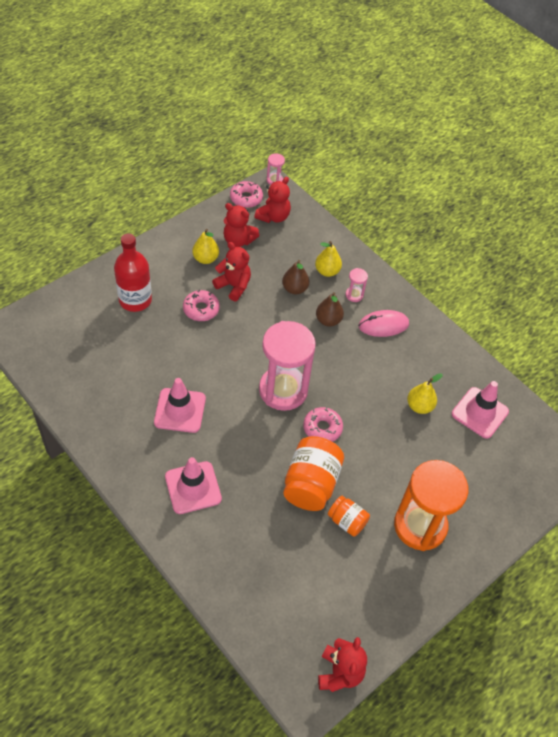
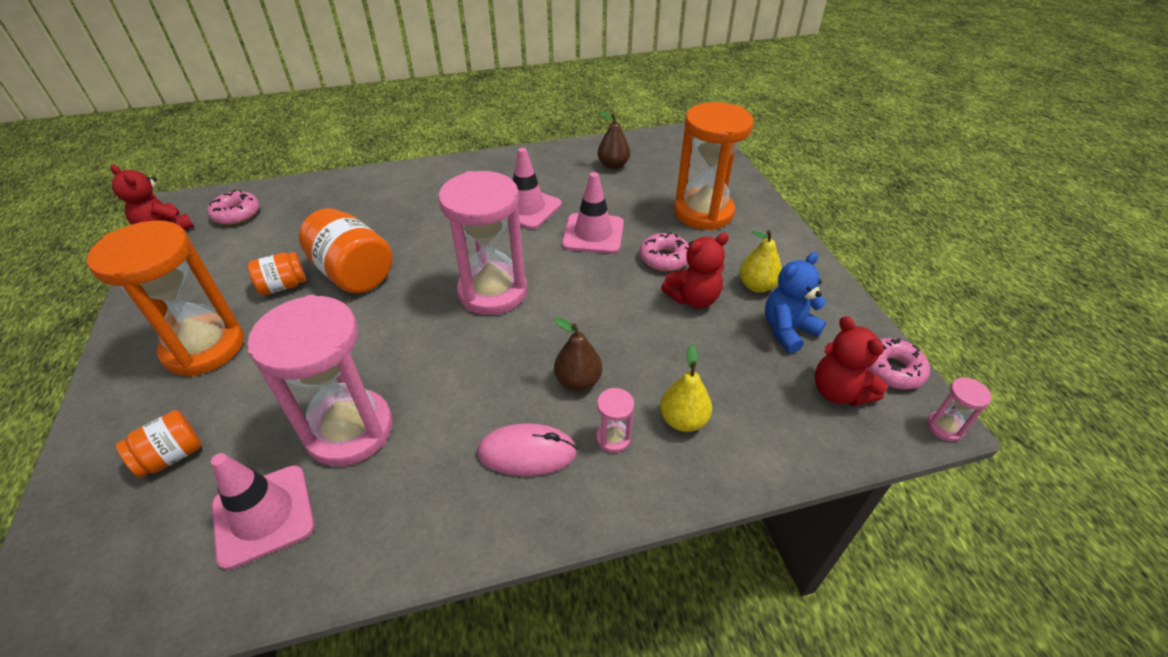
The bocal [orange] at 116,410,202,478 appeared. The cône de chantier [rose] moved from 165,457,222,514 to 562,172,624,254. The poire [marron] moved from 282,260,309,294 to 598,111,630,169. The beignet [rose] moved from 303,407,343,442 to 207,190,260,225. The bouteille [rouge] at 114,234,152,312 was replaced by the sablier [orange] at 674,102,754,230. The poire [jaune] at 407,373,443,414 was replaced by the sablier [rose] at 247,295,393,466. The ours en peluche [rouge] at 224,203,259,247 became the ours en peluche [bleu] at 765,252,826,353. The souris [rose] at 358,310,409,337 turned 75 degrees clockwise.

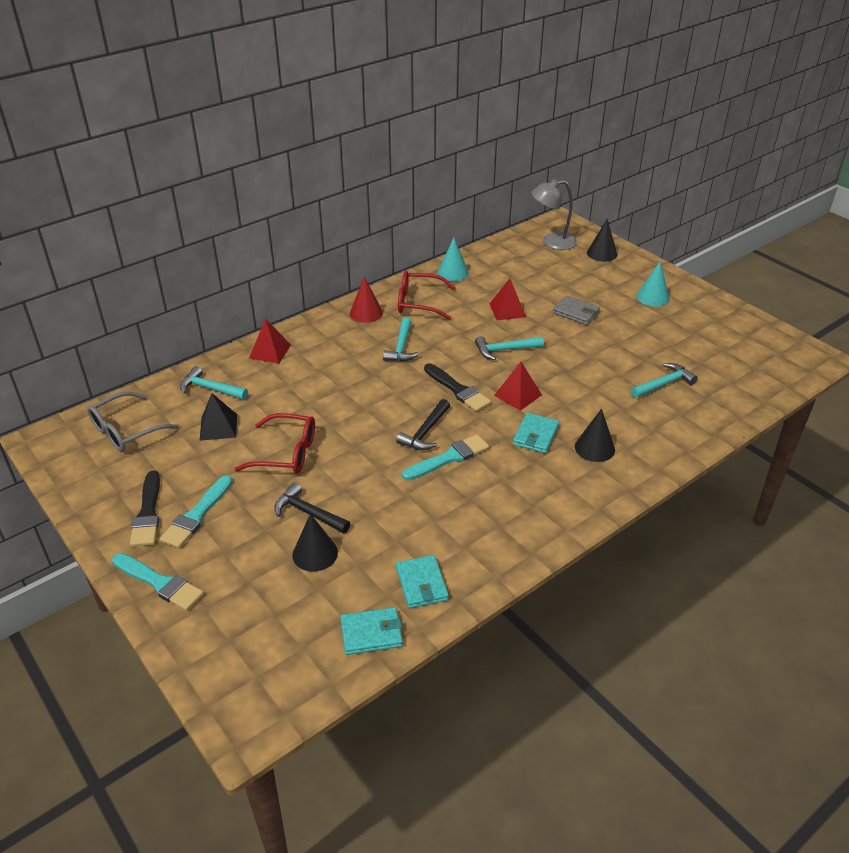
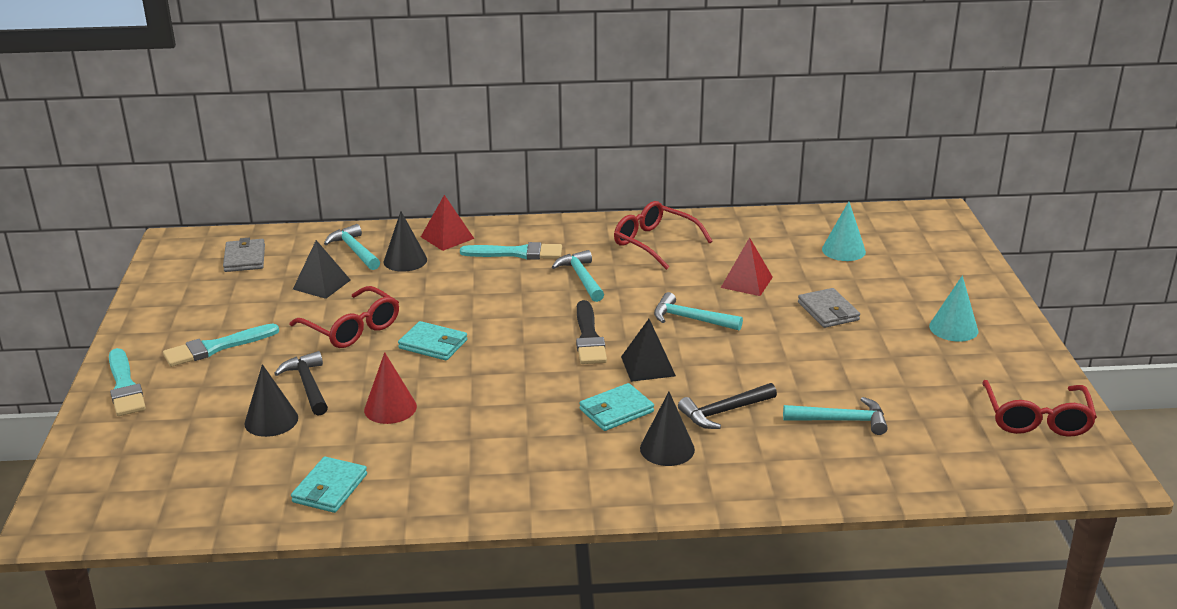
The pinceau [noir] at 130,471,160,547 disappeared. The lampe [gris] at 531,179,577,250 disappeared. The lunettes [rouge] at 982,380,1097,437 appeared. The portefeuille [turquoise] moved from 340,607,403,655 to 398,321,467,360. The cône [rouge] moved from 350,276,383,323 to 364,352,417,424. The marteau [noir] moved from 396,399,450,450 to 678,383,777,429. The pinceau [turquoise] moved from 402,434,489,480 to 460,242,562,260. The cône [turquoise] moved from 437,238,469,281 to 822,201,866,261. The cône [noir] moved from 587,219,617,262 to 384,211,427,272. The lunettes [gris] at 87,391,179,452 was replaced by the portefeuille [gris] at 223,238,265,272. The pyramide [rouge] at 494,362,542,411 became the pyramide [noir] at 621,319,676,382. The marteau [turquoise] at 383,317,419,362 turned 120 degrees clockwise.

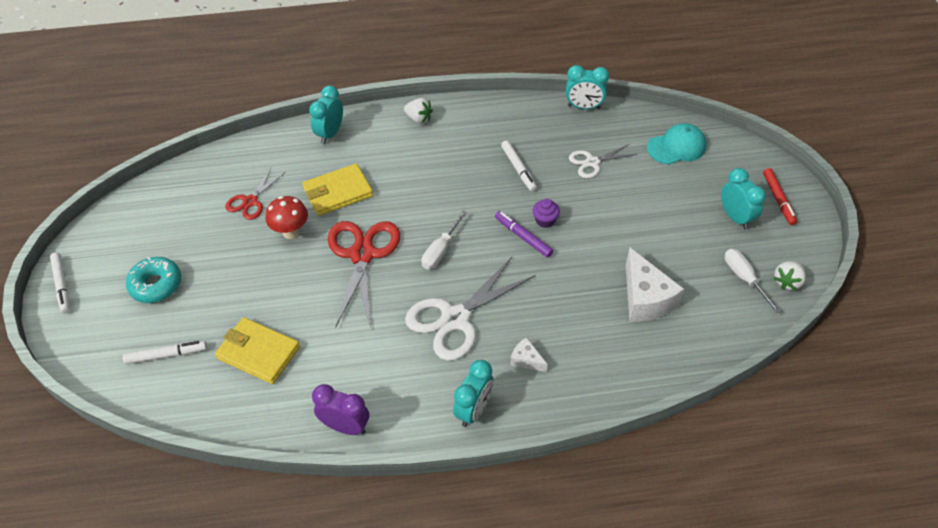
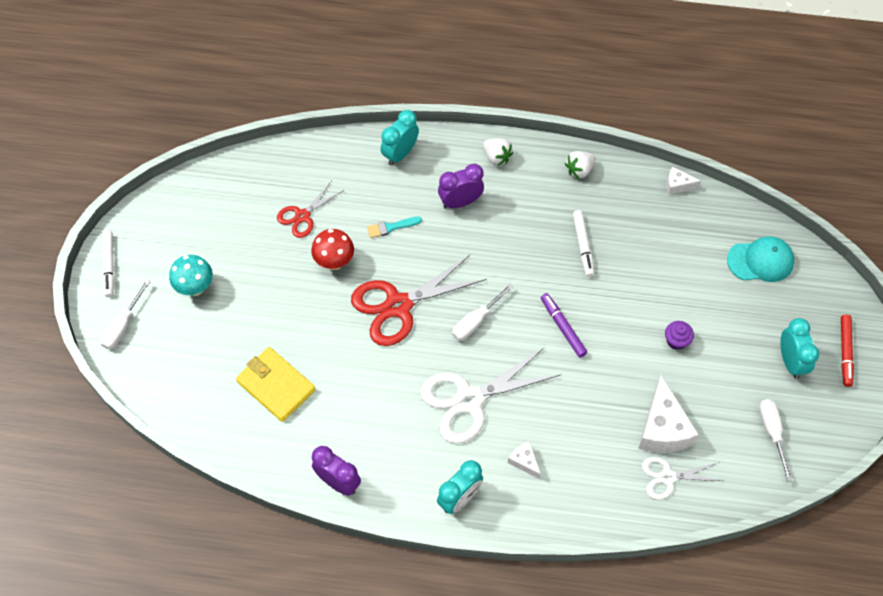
The feutre [blanc] at 123,341,207,364 disappeared. The tournevis [blanc] at 100,279,151,349 appeared. The réveil [violet] at 438,163,484,209 appeared. The muffin [violet] moved from 533,199,560,228 to 665,321,694,350. The ciseaux [blanc] moved from 569,144,638,178 to 642,457,723,499. The fraise [blanc] moved from 774,261,806,290 to 565,151,596,179. The beignet [turquoise] at 126,257,181,303 was replaced by the champignon [turquoise] at 169,255,213,296. The portefeuille [jaune] at 302,163,373,216 was replaced by the pinceau [turquoise] at 367,217,422,238. The réveil [turquoise] at 566,65,609,109 was replaced by the fromage [blanc] at 667,167,701,195. The ciseaux [rouge] at 328,221,400,328 turned 135 degrees counterclockwise.

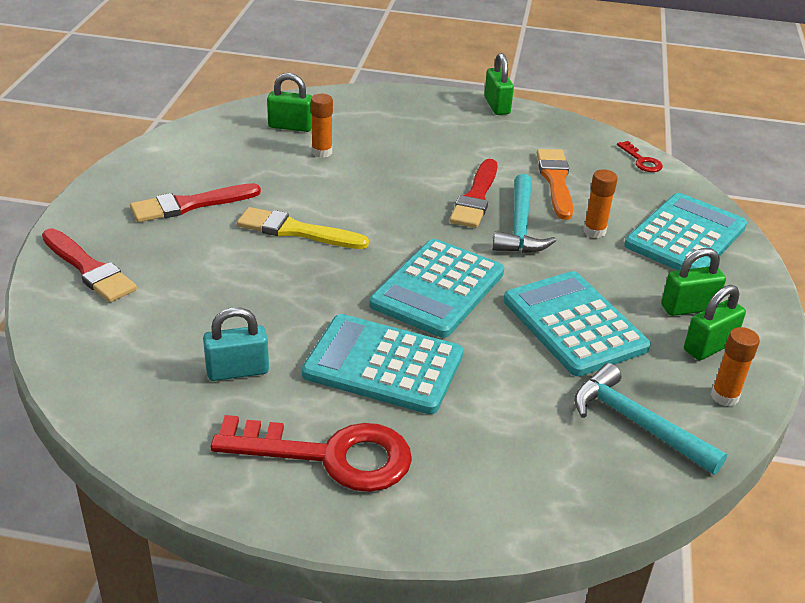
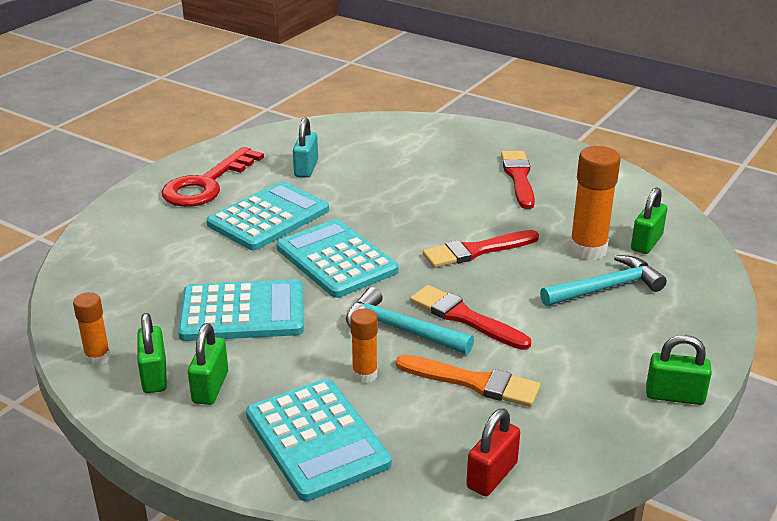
The pinceau [jaune] at 237,207,369,249 disappeared. The pinceau [rouge] moved from 42,229,137,302 to 423,230,539,268. The marteau [turquoise] moved from 574,363,727,474 to 540,255,667,306. The clé [rouge] at 617,141,663,172 was replaced by the cadenas [rouge] at 466,408,520,496. The bâton de colle [orange] at 311,94,333,158 changed to 1.74 times the size.

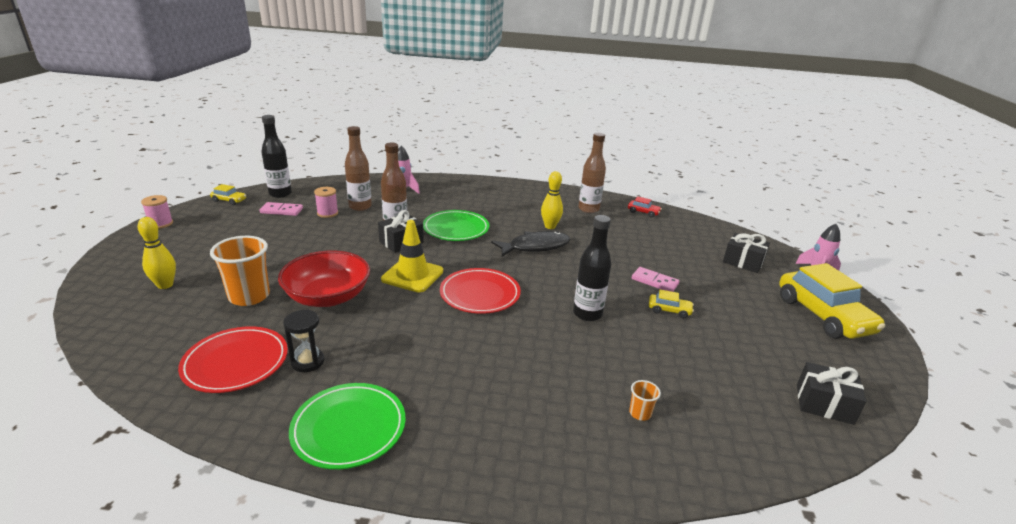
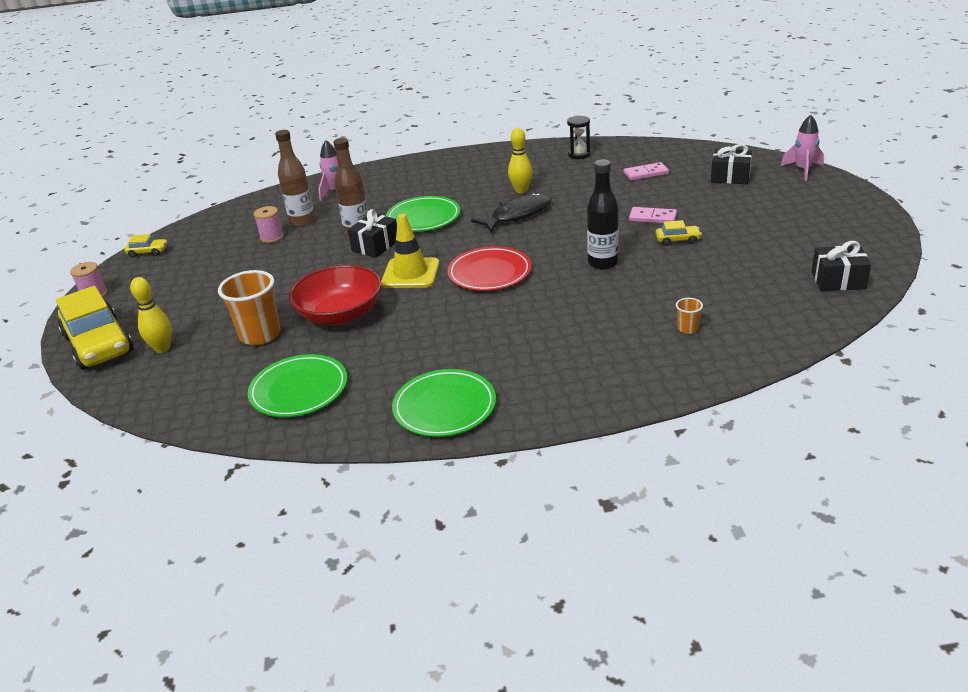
The bouteille [noir] at 261,115,292,198 disappeared. The bouteille [marron] at 578,133,606,213 disappeared. The voiture [rouge] at 628,197,662,217 disappeared. The domino [rose] moved from 260,202,303,216 to 624,162,669,181. The sablier [noir] moved from 283,310,325,372 to 567,116,591,159. The voiture [jaune] moved from 779,263,885,339 to 56,286,133,370. The assiette [rouge] at 178,326,288,393 became the assiette [vert] at 248,354,347,417.

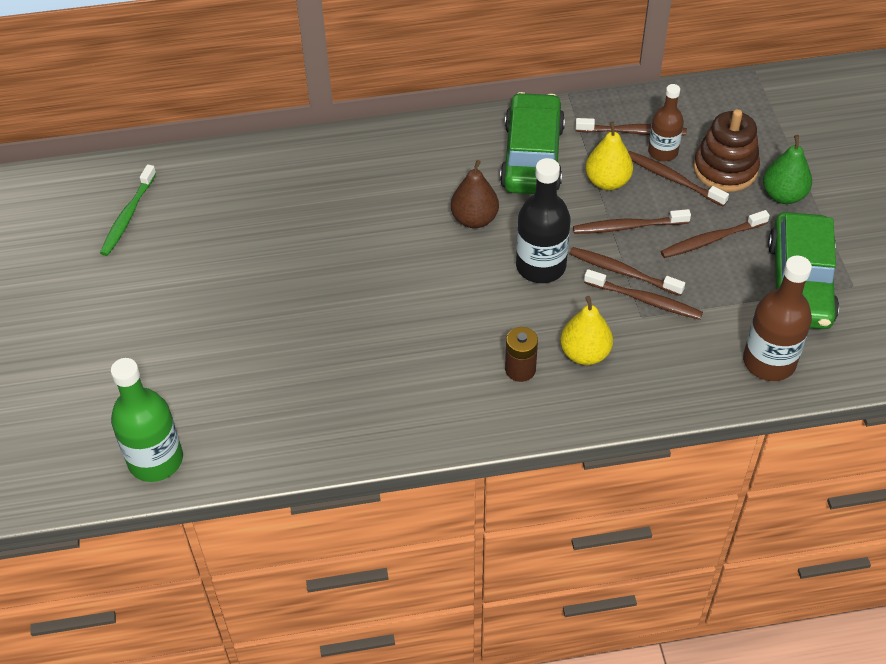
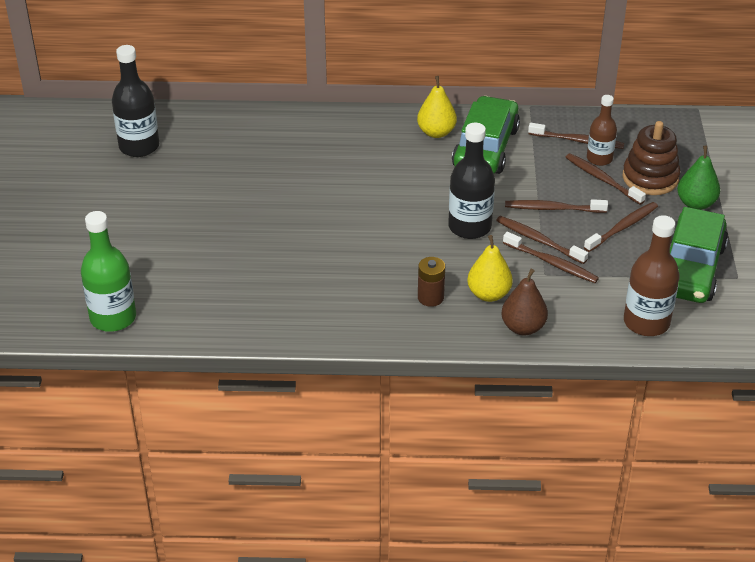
The poire [marron] moved from 451,160,499,228 to 501,269,548,335. The poire [jaune] moved from 586,121,633,190 to 417,76,457,138. The brosse à dents [vert] at 100,164,156,256 was replaced by the bouteille [noir] at 112,45,159,157. The brosse à dents [marron] at 660,210,770,258 turned 150 degrees clockwise.

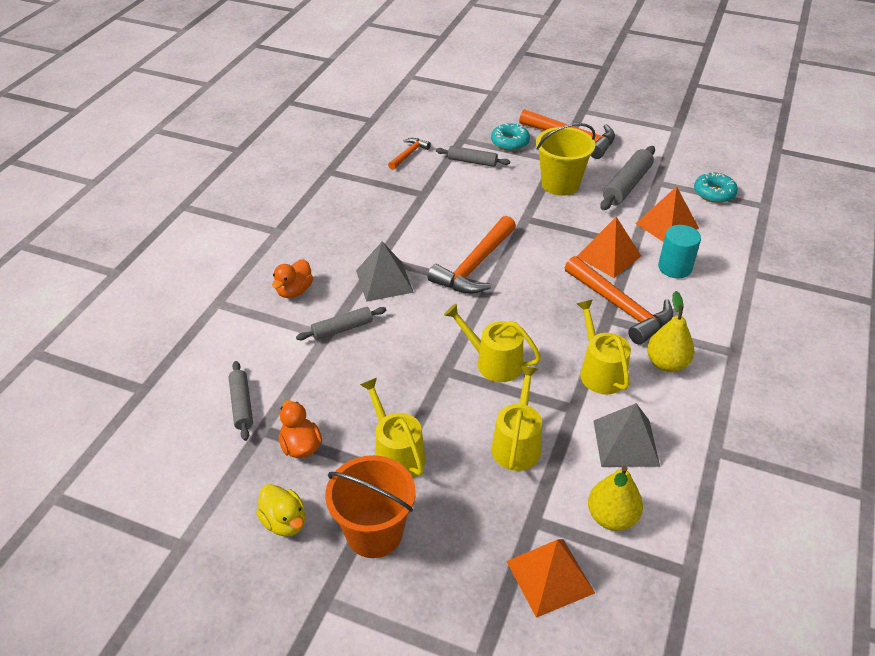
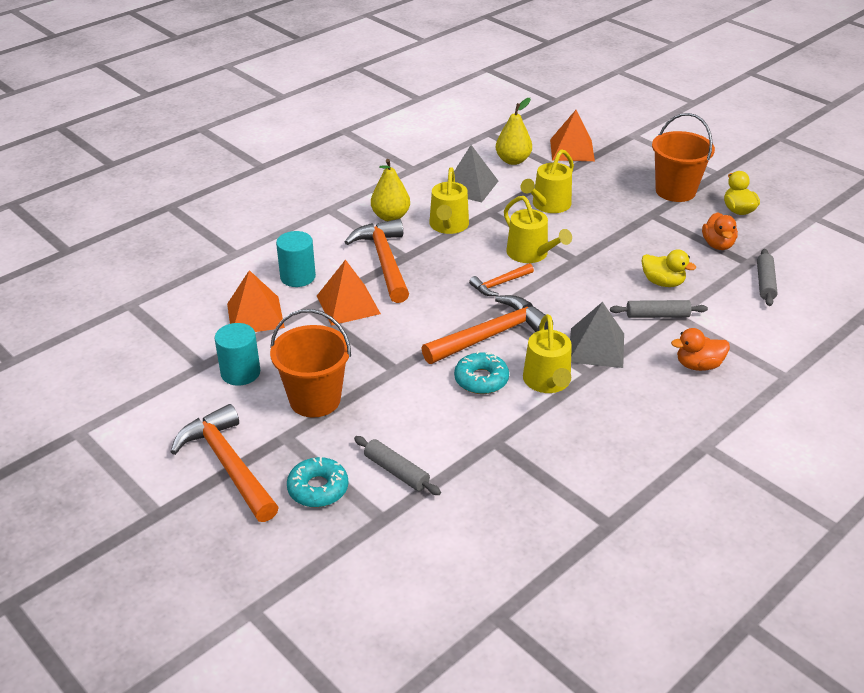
The canard [jaune] at 642,249,696,287 appeared. The arrosoir [jaune] moved from 360,378,425,477 to 523,314,572,393. The marteau [orange] moved from 388,138,431,170 to 469,263,534,296. The beignet [turquoise] moved from 694,172,738,203 to 454,351,509,394. The rouleau à pâtisserie [gris] at 600,146,655,210 was replaced by the cylindre [turquoise] at 215,323,260,386. The seau [jaune] at 536,123,595,196 became the seau [orange] at 270,309,351,418. The canard [orange] at 272,259,313,298 turned 150 degrees counterclockwise.

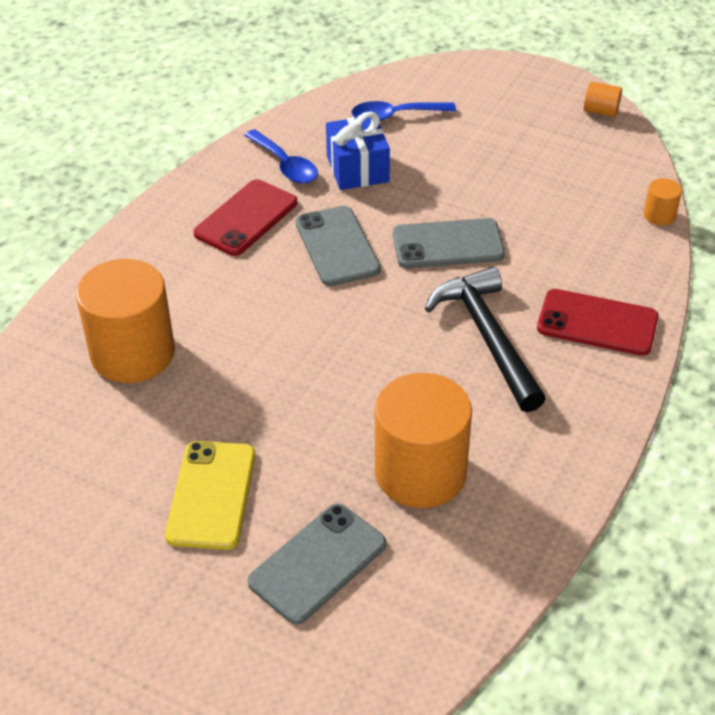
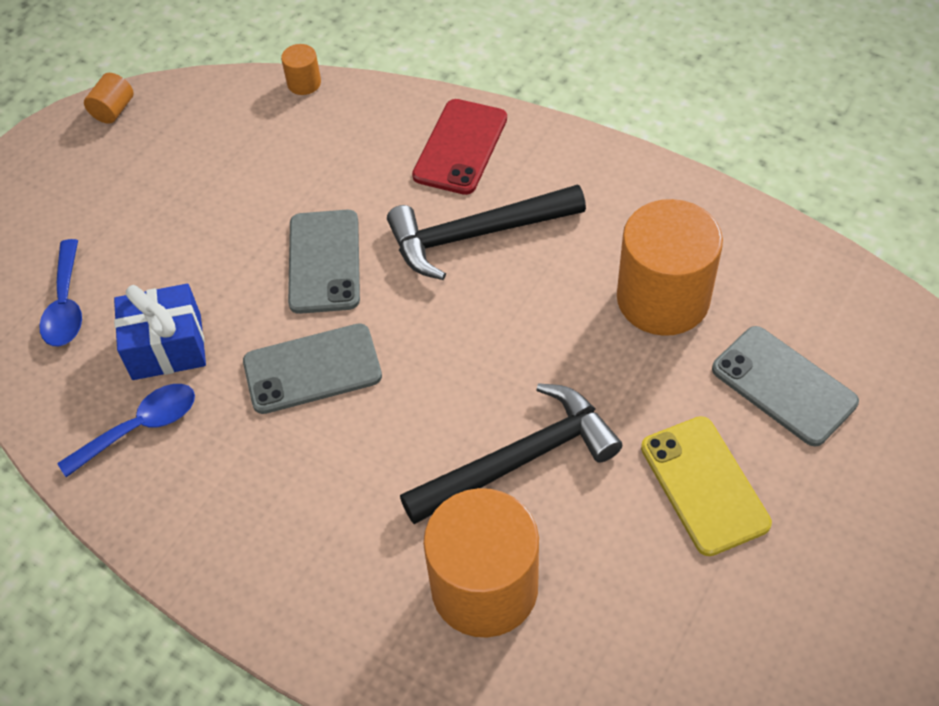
The téléphone [rouge] at 193,179,297,256 disappeared. The marteau [noir] at 400,383,623,524 appeared. The téléphone [jaune] at 165,441,256,550 turned 60 degrees clockwise.

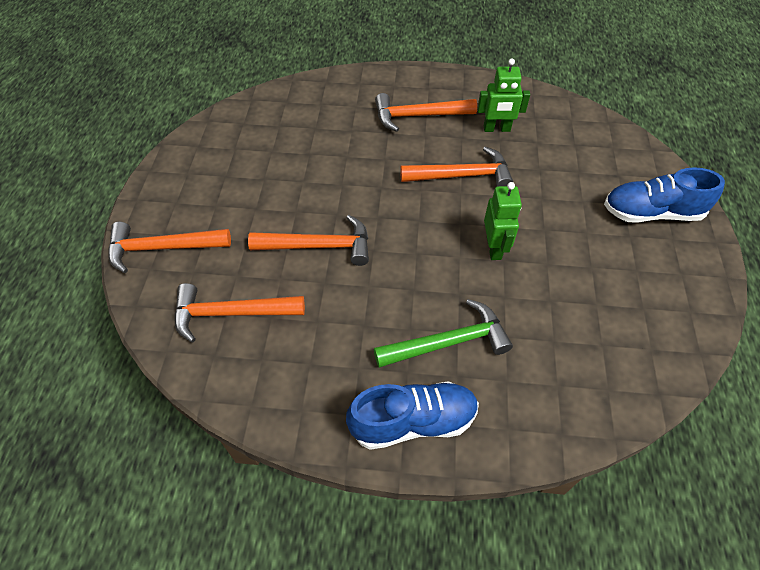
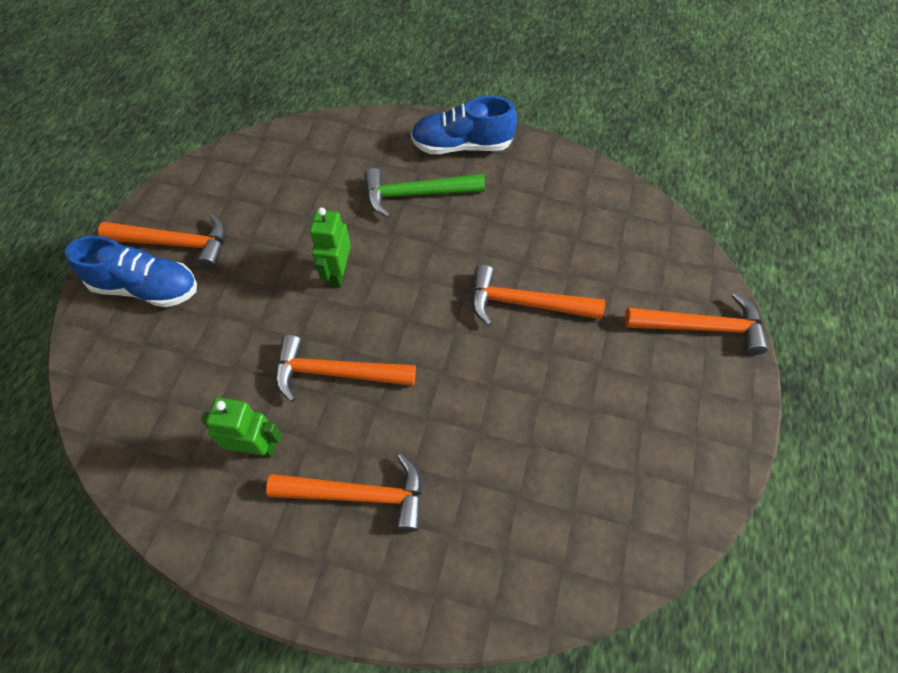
The marteau [orange] moved from 174,283,305,343 to 98,213,226,269.

